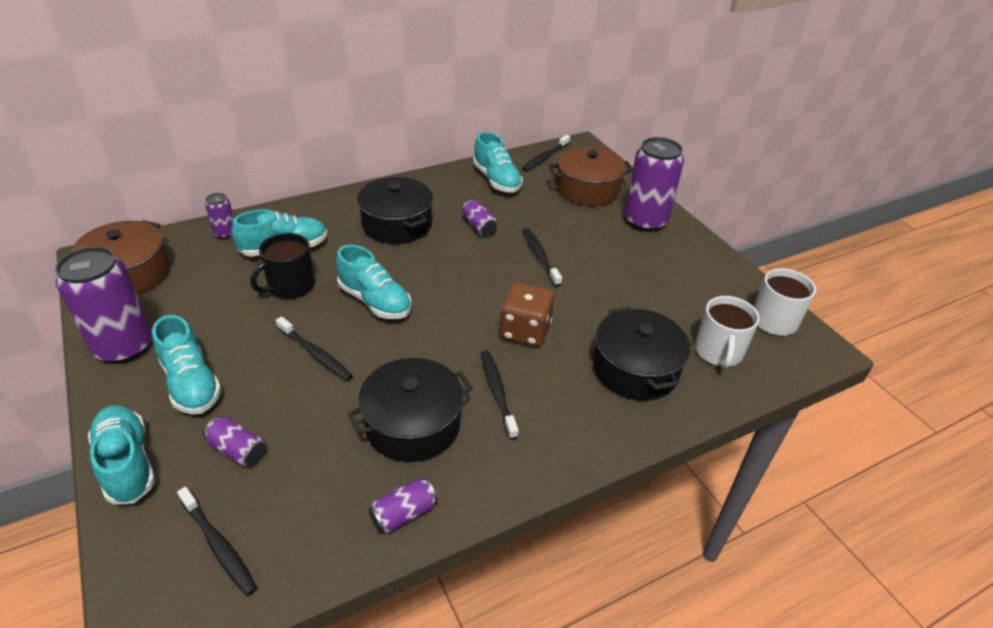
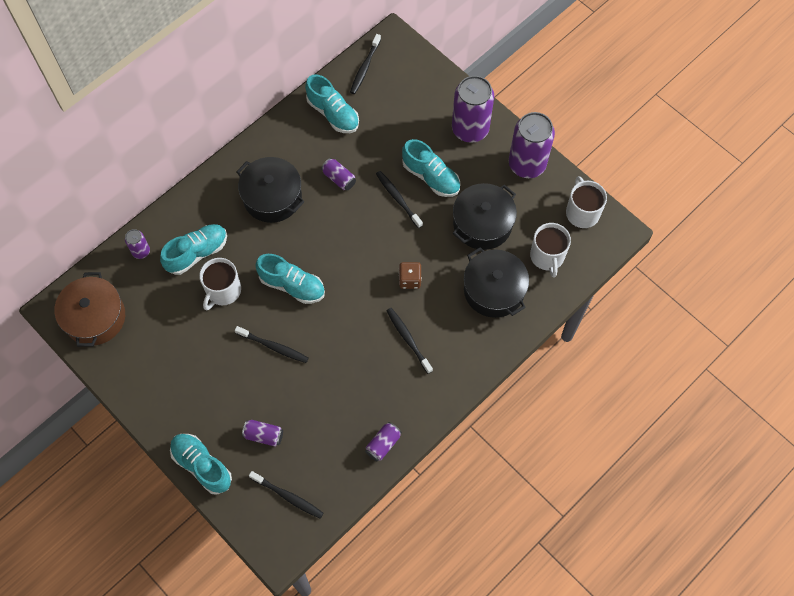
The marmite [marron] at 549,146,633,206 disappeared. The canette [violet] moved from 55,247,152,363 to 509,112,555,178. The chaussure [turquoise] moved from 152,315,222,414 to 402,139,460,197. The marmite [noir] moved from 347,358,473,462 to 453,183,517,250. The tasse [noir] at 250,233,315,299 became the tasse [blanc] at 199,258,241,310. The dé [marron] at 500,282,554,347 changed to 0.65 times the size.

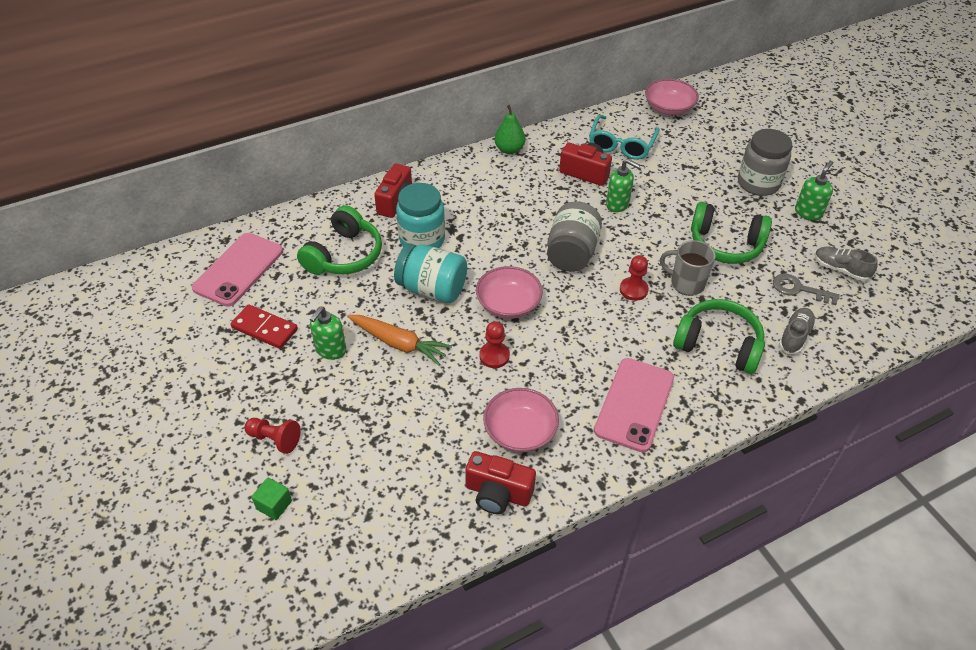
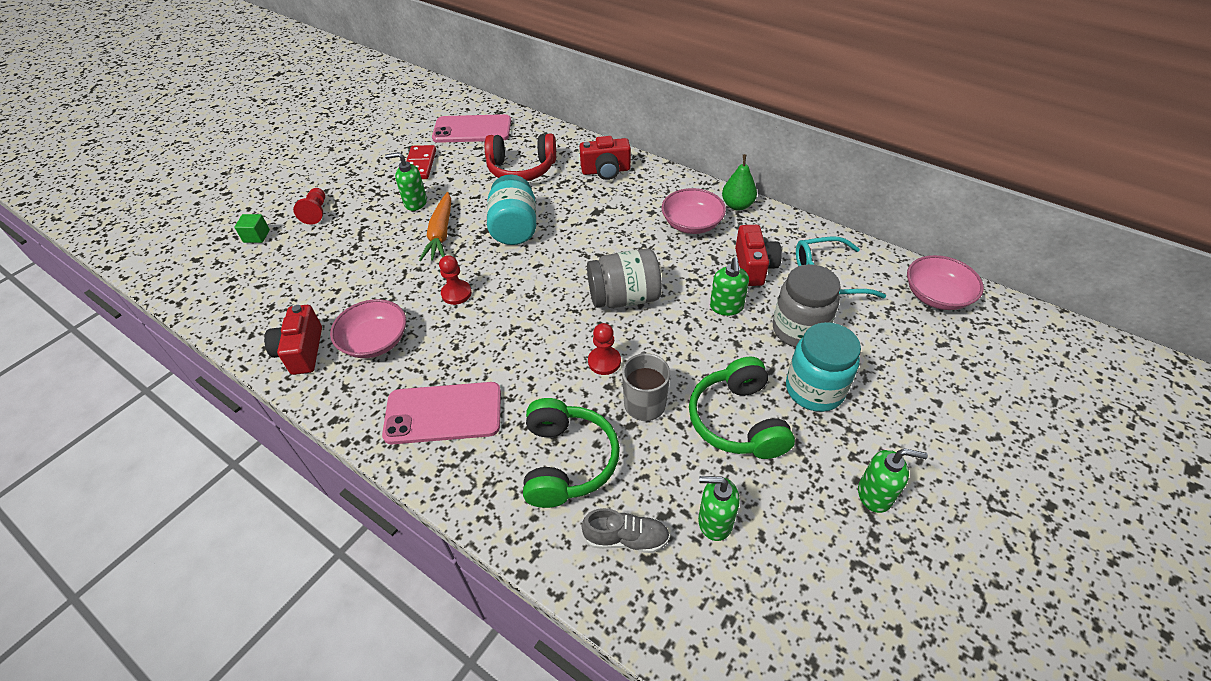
The chaussure [gris] at 814,247,878,281 disappeared. The bocal [turquoise] moved from 396,183,445,248 to 786,322,861,412. The bol [rose] moved from 476,266,543,319 to 662,188,726,234. The bocal [gris] moved from 738,129,792,196 to 773,264,841,347. The clé [gris] at 773,274,840,305 was replaced by the distributeur de savon [vert] at 698,476,740,541. The casque audio [vert] at 297,205,382,275 became the casque audio [rouge] at 485,134,556,181.

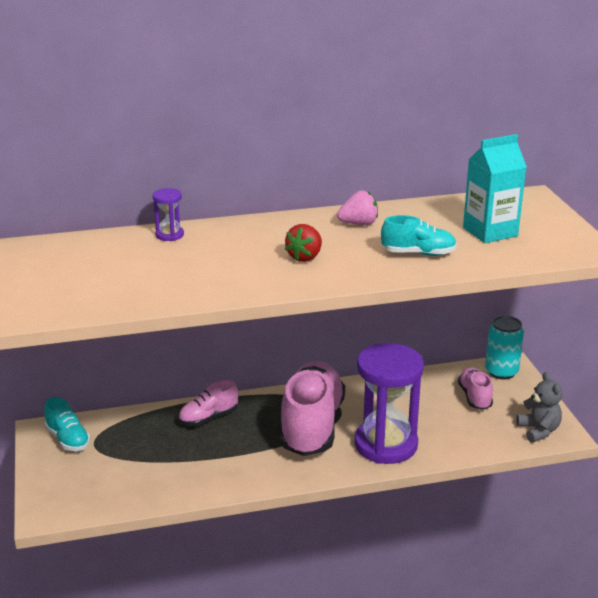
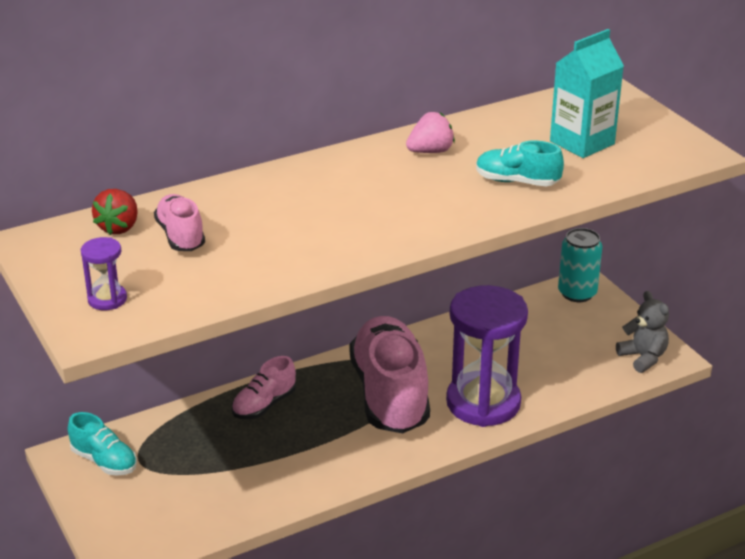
The sablier [violet] moved from 152,188,184,241 to 81,237,127,310. The fraise [rouge] moved from 285,224,322,262 to 92,189,138,235. The chaussure [rose] moved from 458,367,493,410 to 154,194,205,251. The chaussure [turquoise] at 381,215,457,256 turned 150 degrees counterclockwise.

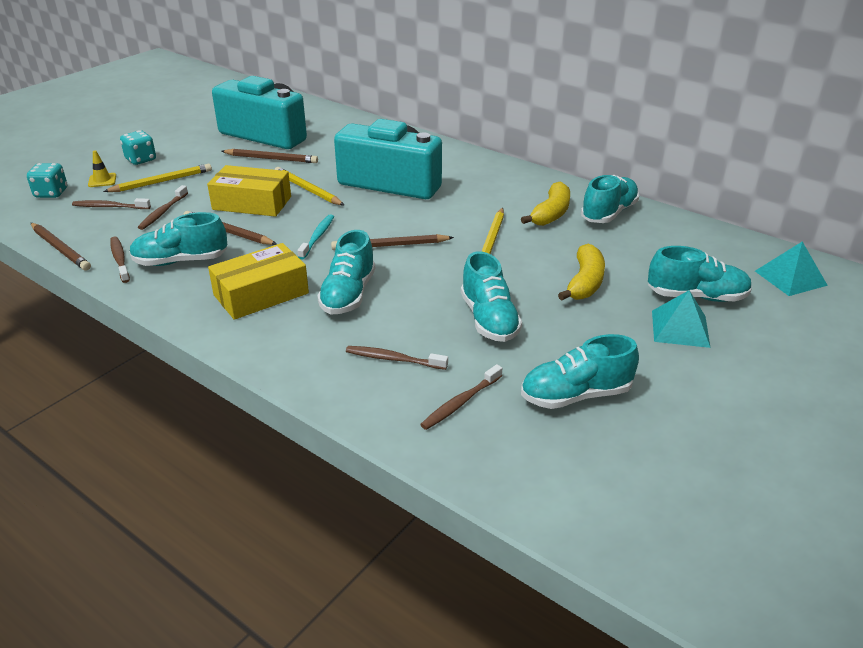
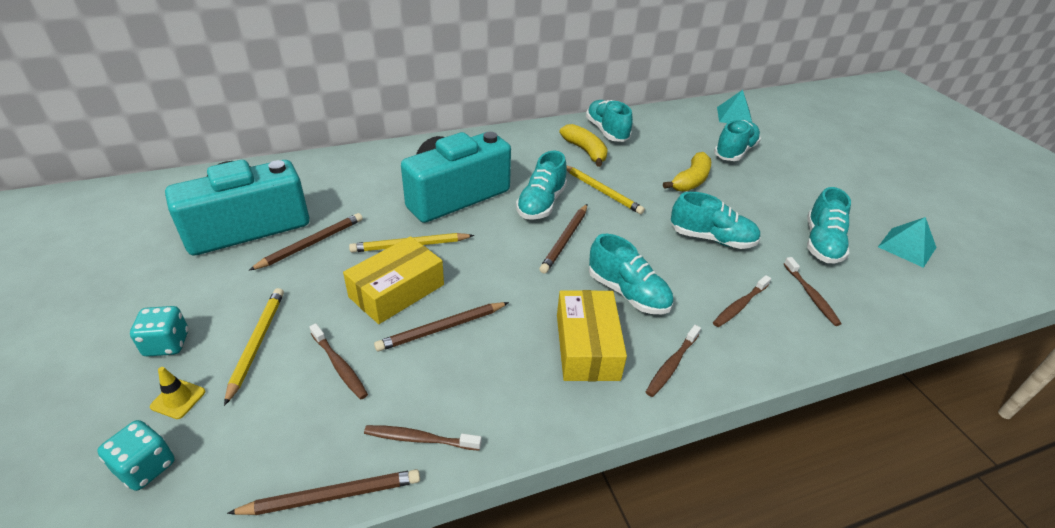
The brosse à dents [turquoise] at 297,214,334,260 disappeared. The brosse à dents [marron] moved from 72,198,151,209 to 646,325,701,397. The chaussure [turquoise] moved from 129,212,227,266 to 516,151,567,220. The pyramide [turquoise] moved from 652,290,711,348 to 878,217,937,268. The banane [jaune] at 558,244,605,300 turned 75 degrees clockwise.

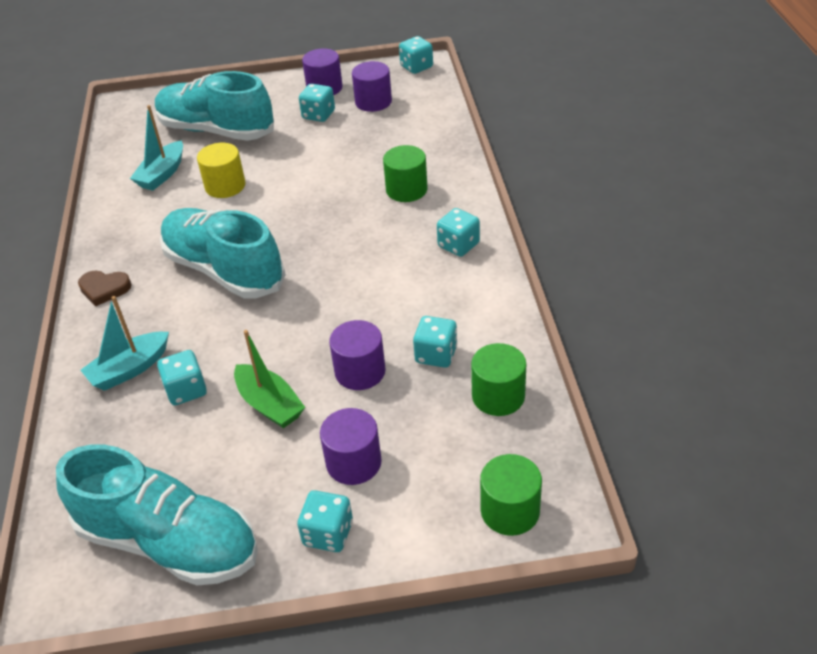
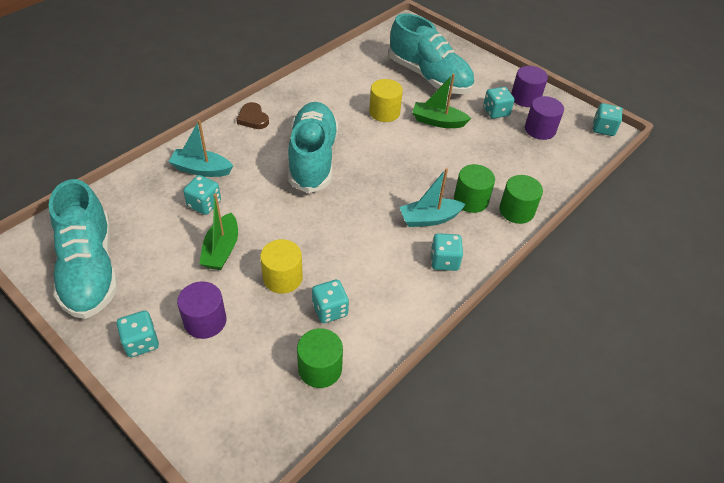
The bateau [vert] at 412,74,471,128 appeared. The bateau [turquoise] moved from 130,105,183,191 to 400,168,466,227. The cylindre [vert] moved from 480,454,542,536 to 499,175,543,224. The cylindre [violet] at 329,320,386,390 became the cylindre [jaune] at 260,239,303,294. The chaussure [turquoise] at 155,71,274,141 turned 150 degrees clockwise.

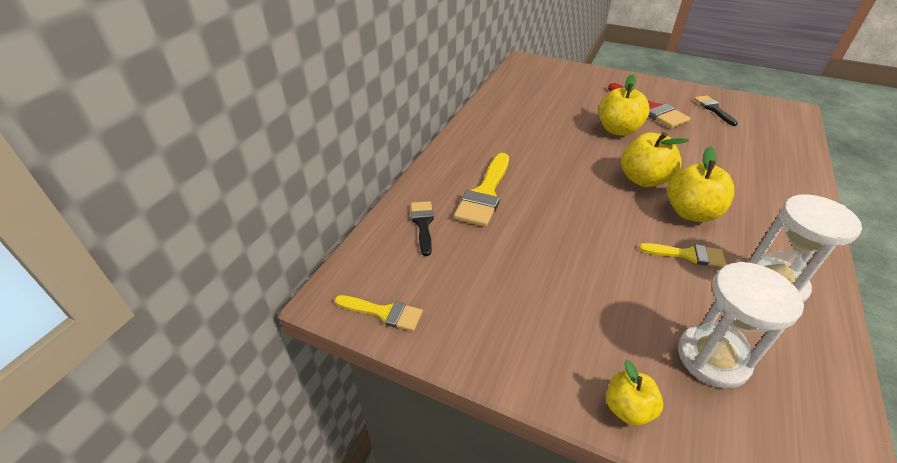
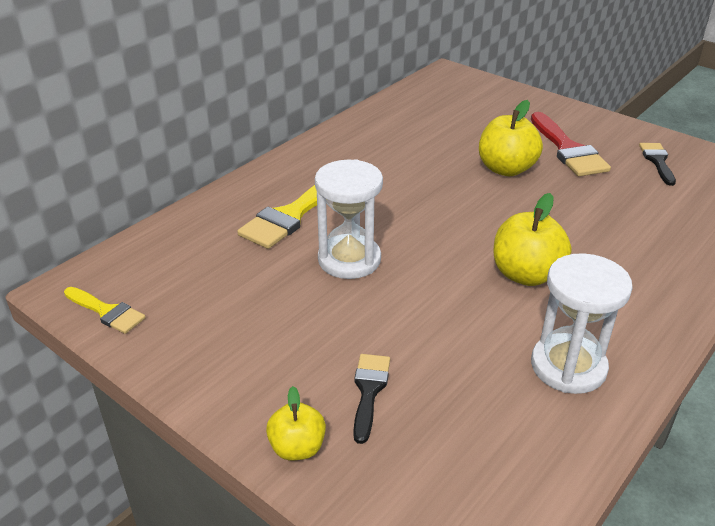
The pomme [jaune] at 621,132,689,187 disappeared. The pinceau [jaune] at 639,243,727,267 disappeared. The pinceau [noir] moved from 411,201,434,256 to 353,354,390,444. The sablier [blanc] moved from 678,262,804,388 to 315,159,383,279.

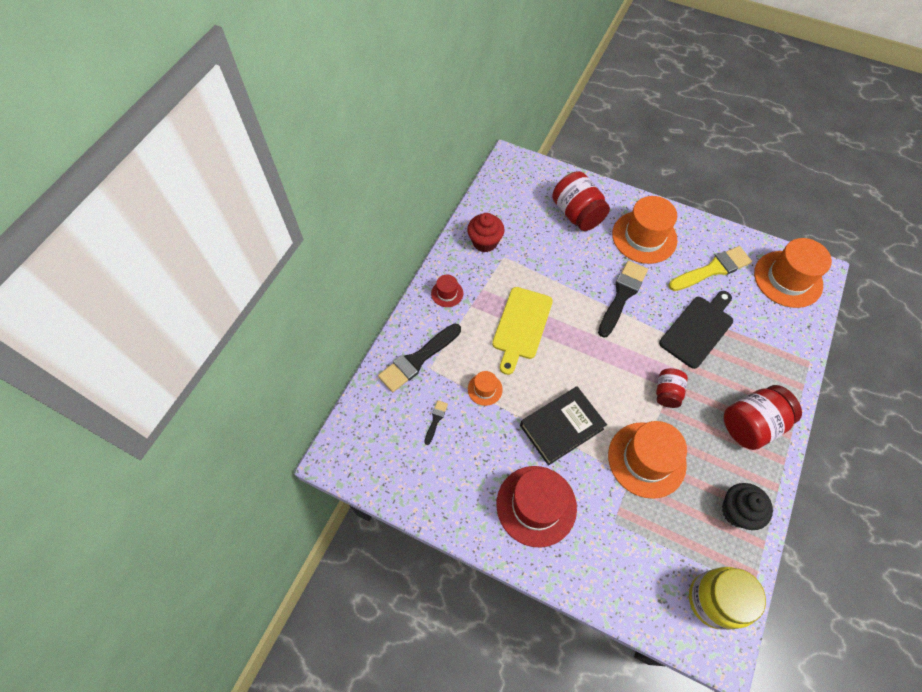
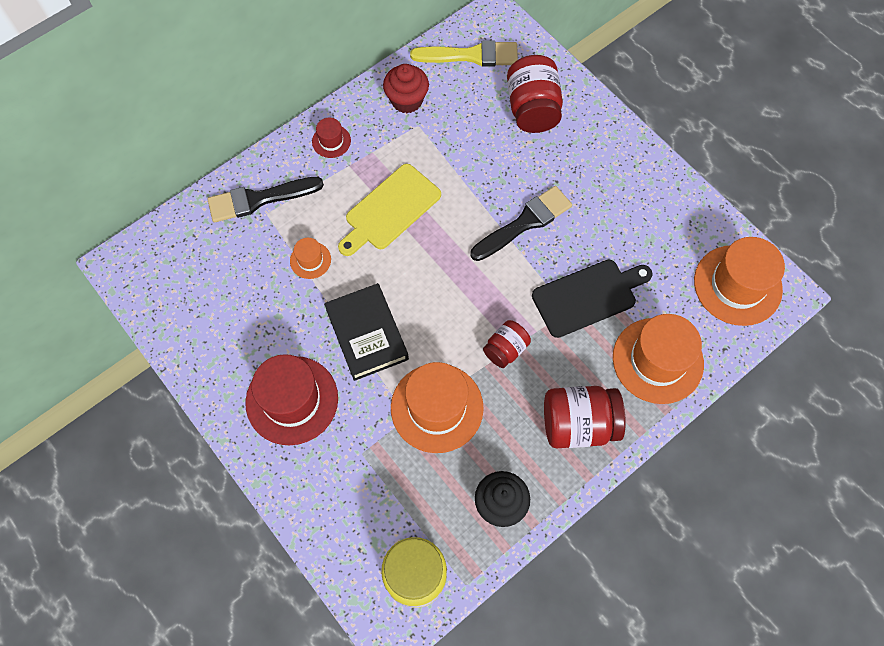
The pinceau [noir] at 425,400,448,445 disappeared. The chapeau [orange] moved from 612,196,677,264 to 613,314,704,404. The pinceau [jaune] moved from 668,246,752,291 to 410,40,518,67. The livre [noir] at 520,386,607,466 turned 75 degrees clockwise.

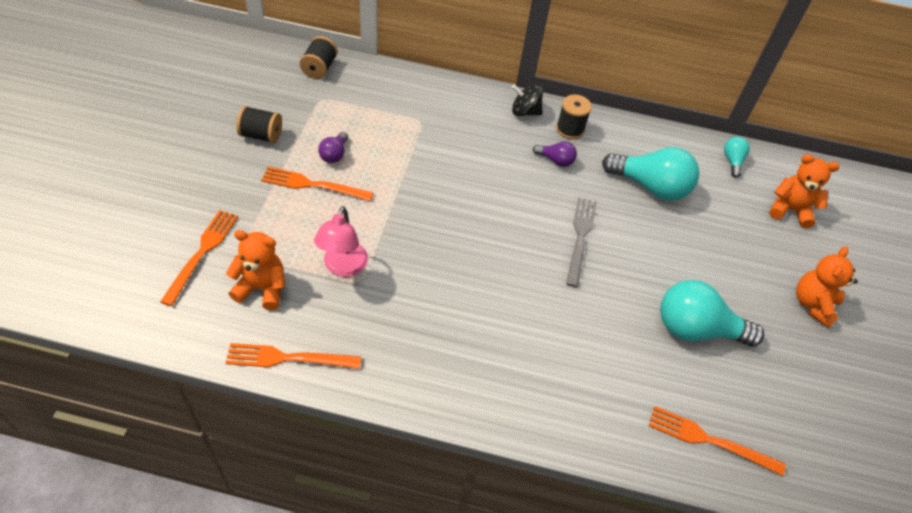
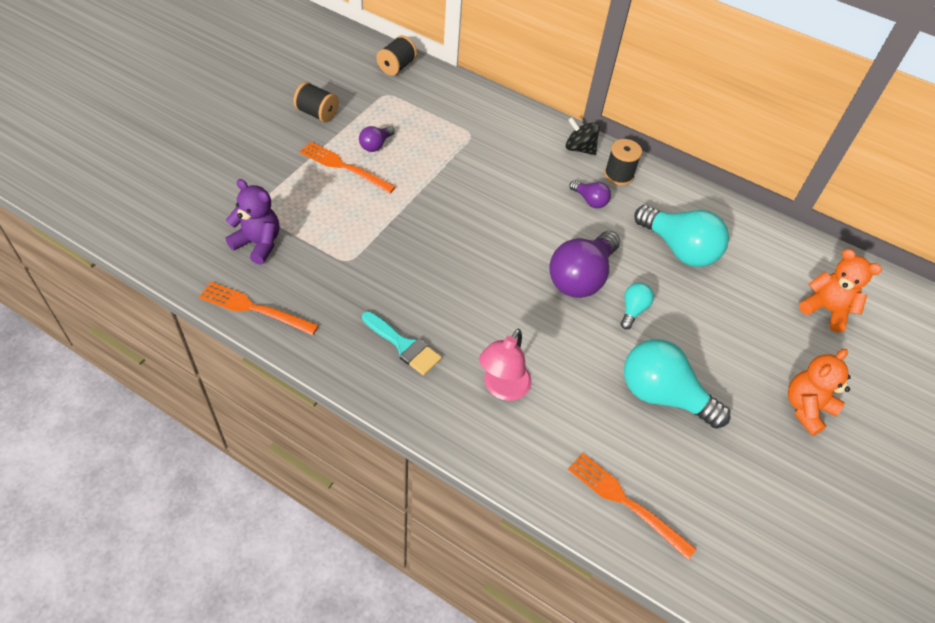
The fourchette [orange] at 160,210,238,306 disappeared. The pinceau [turquoise] at 362,311,442,376 appeared. The lampe [rose] moved from 314,206,368,277 to 479,329,532,401. The ampoule [turquoise] moved from 724,137,750,178 to 621,283,654,330. The fourchette [gris] at 566,197,597,287 was replaced by the ampoule [violet] at 549,231,620,298. The ours en peluche [orange] at 226,230,285,310 became the ours en peluche [violet] at 226,179,279,265.

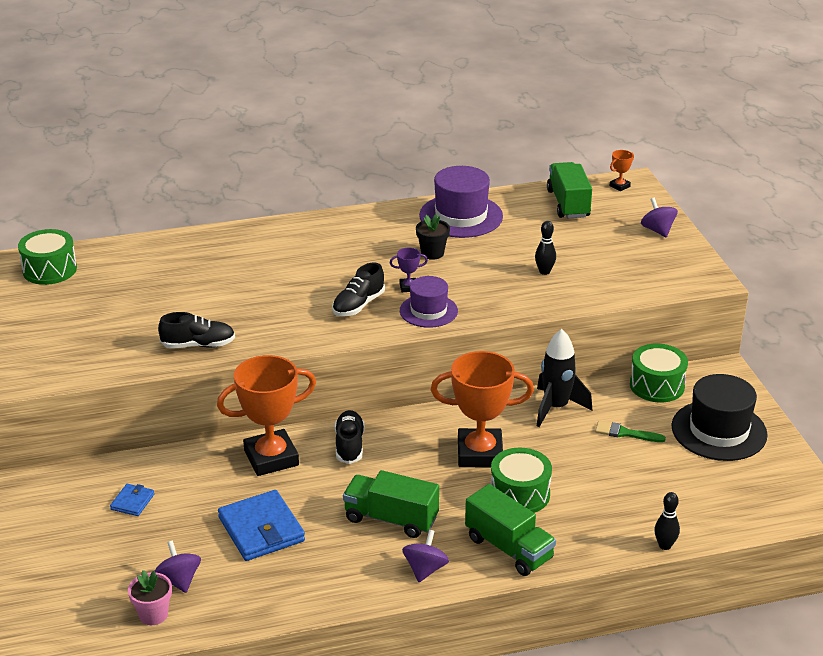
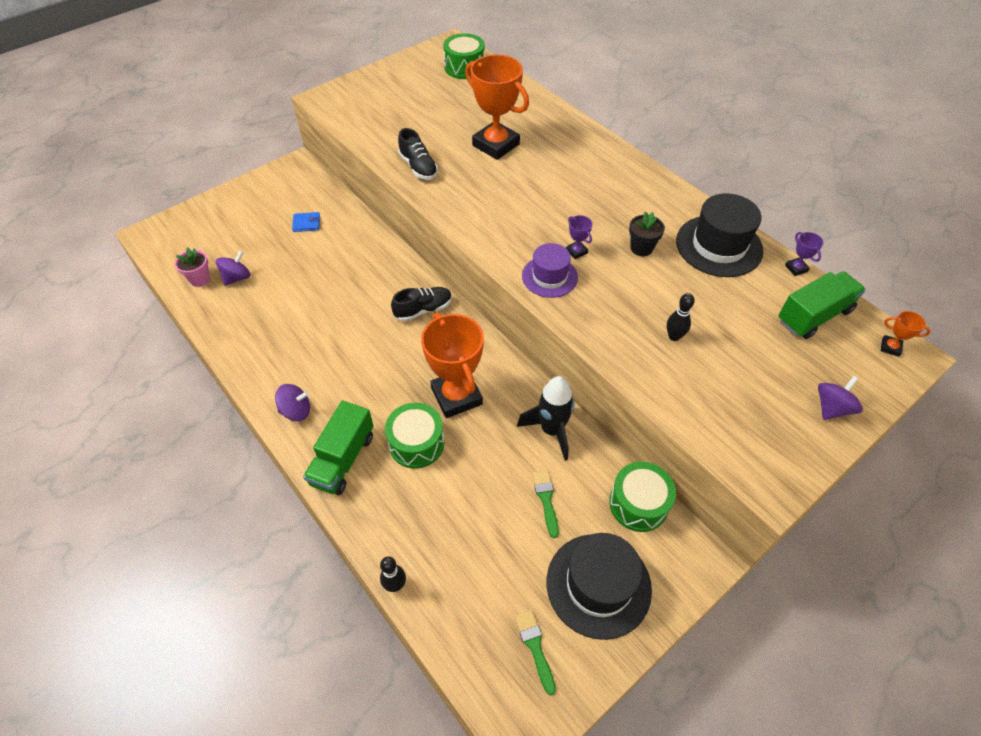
The portefeuille [bleu] at 218,490,305,561 disappeared. The chaussure [noir] at 332,263,385,316 disappeared. The camion [vert] at 343,470,439,538 disappeared. The pinceau [vert] at 515,610,556,695 appeared. The trophée [violet] at 785,232,824,276 appeared. The trophée [orange] moved from 217,355,316,476 to 465,54,529,160. The chapeau [violet] at 419,166,503,238 became the chapeau [noir] at 676,193,763,277.

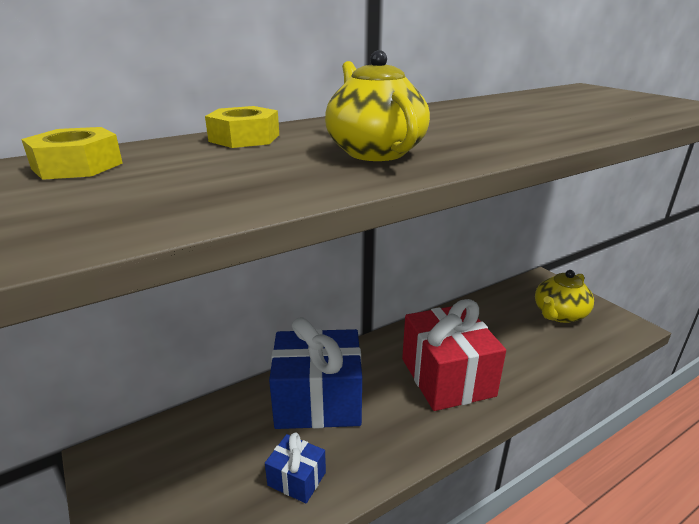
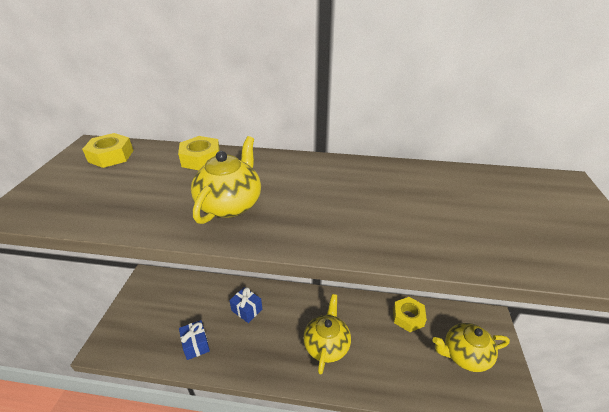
The écrou [jaune] at 393,297,427,332 appeared. The cadeau [rouge] at 402,299,506,411 was replaced by the théière [jaune] at 303,294,351,374. The cadeau [bleu] at 269,317,362,429 changed to 0.46 times the size.

